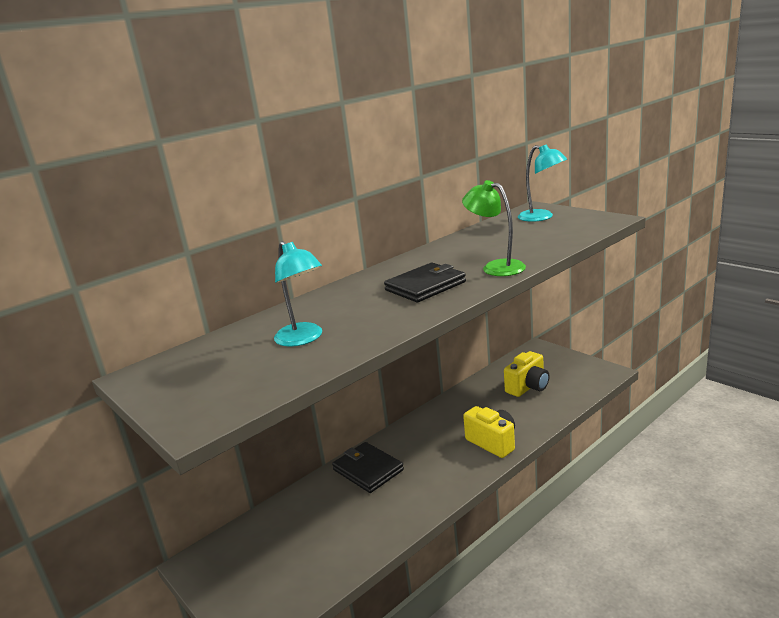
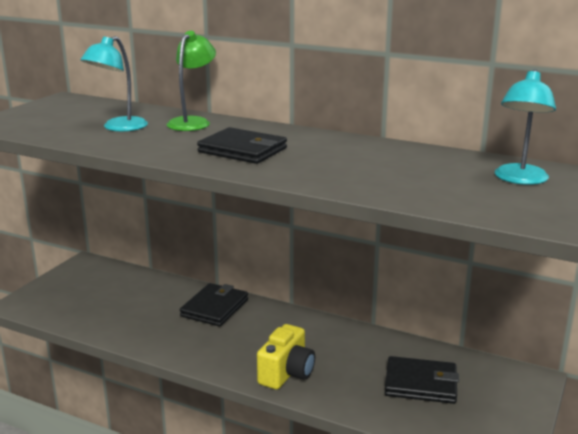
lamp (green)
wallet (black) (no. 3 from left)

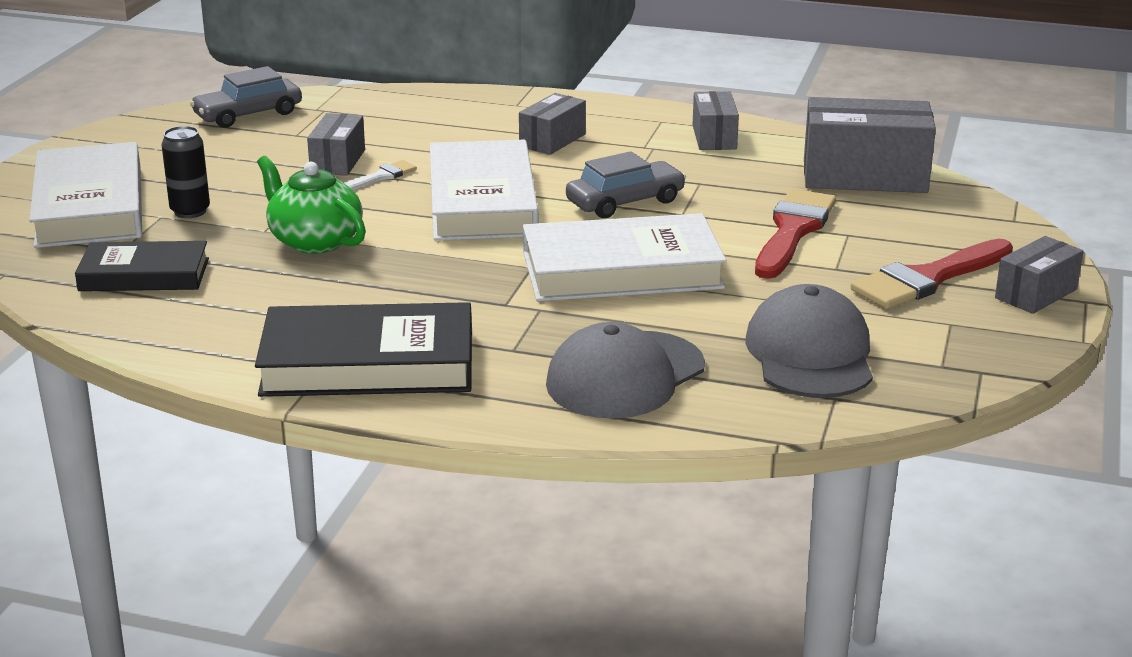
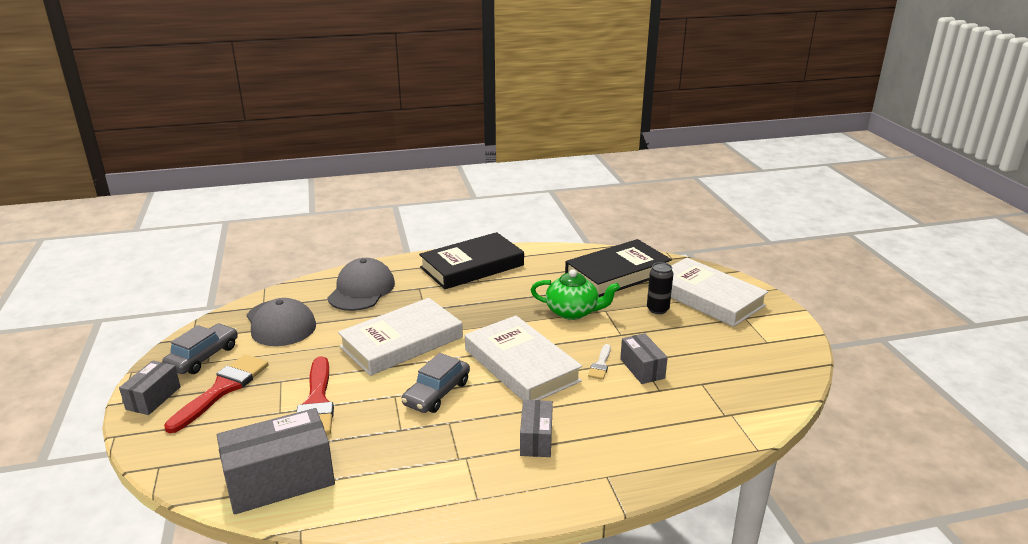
box (grey) (no. 3 from left in the first image)
car (grey) (no. 1 from left)
book (black) (no. 2 from left)

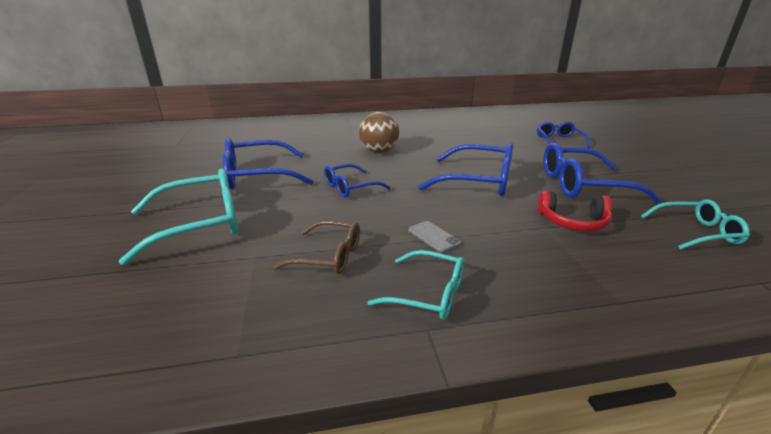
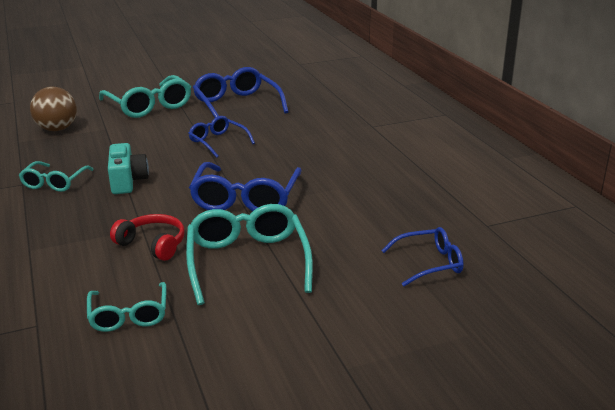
glasses (brown)
ball (brown)
camera (turquoise)
glasses (turquoise) (no. 4 from left)
headphones (red)

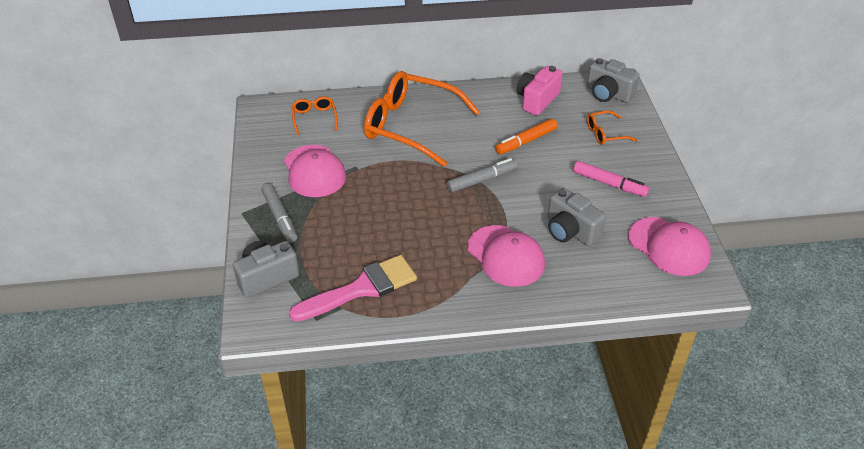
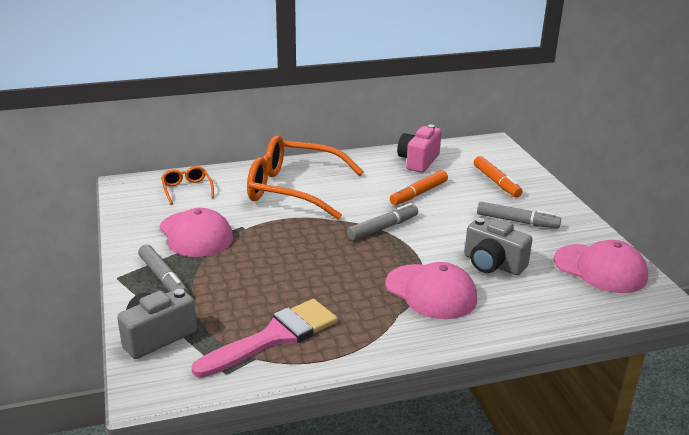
camera (grey) (no. 3 from left in the first image)
marker (orange) (no. 2 from left)
marker (grey) (no. 3 from left)

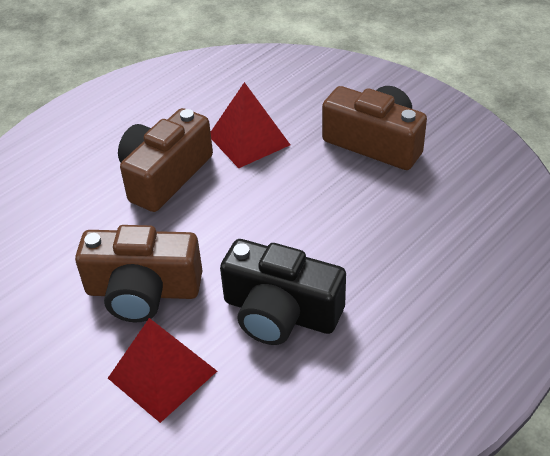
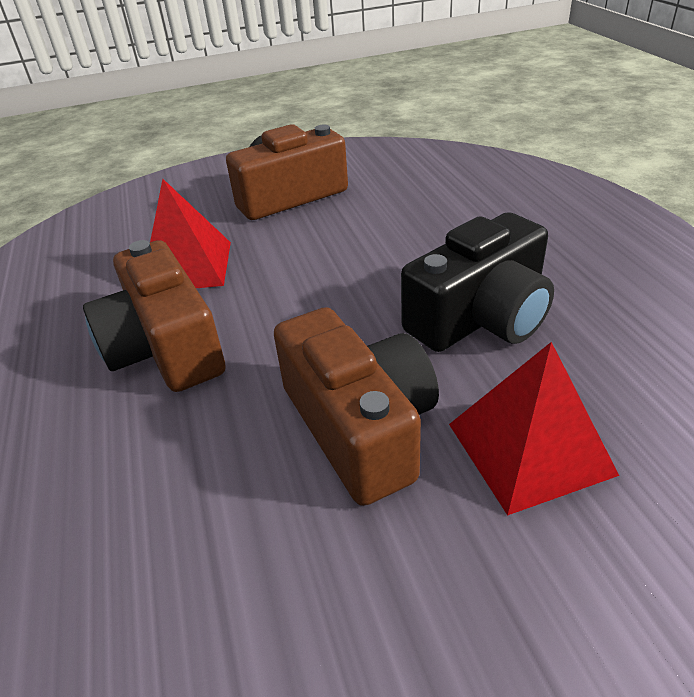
camera (brown) (no. 3 from left)

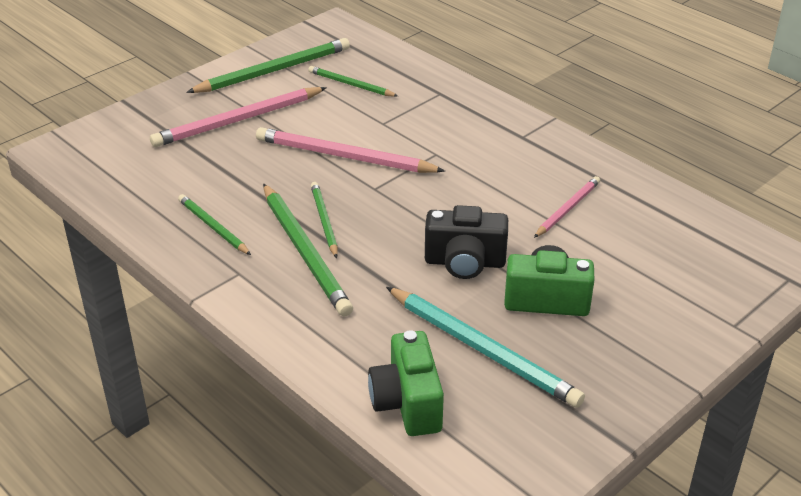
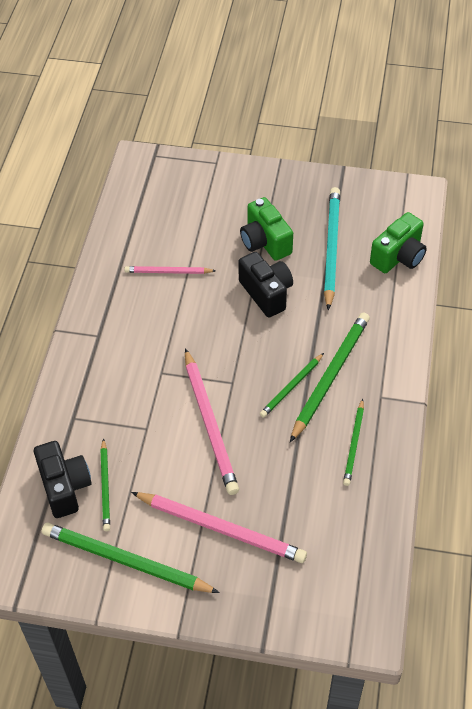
camera (black) (no. 1 from left)

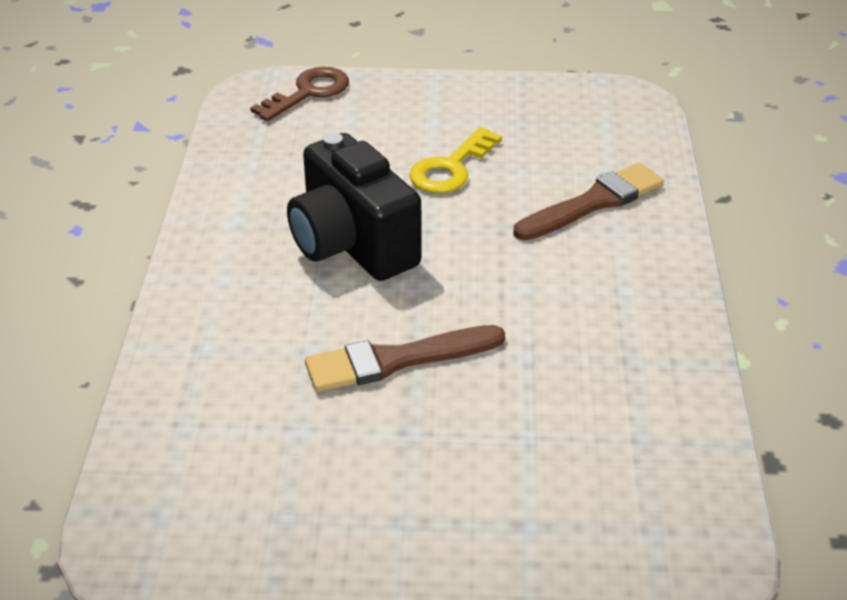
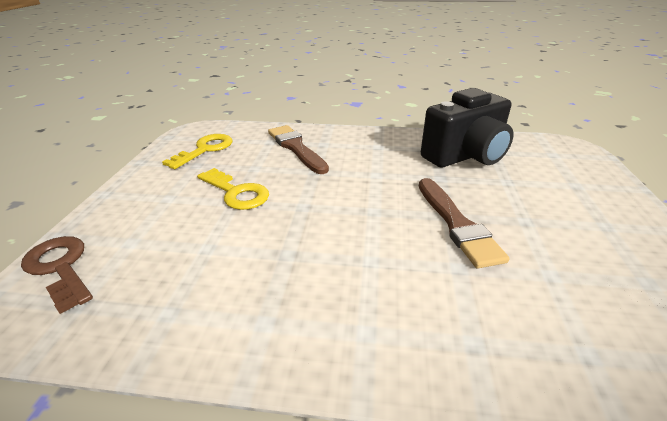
key (yellow) (no. 1 from left)
camera (black)

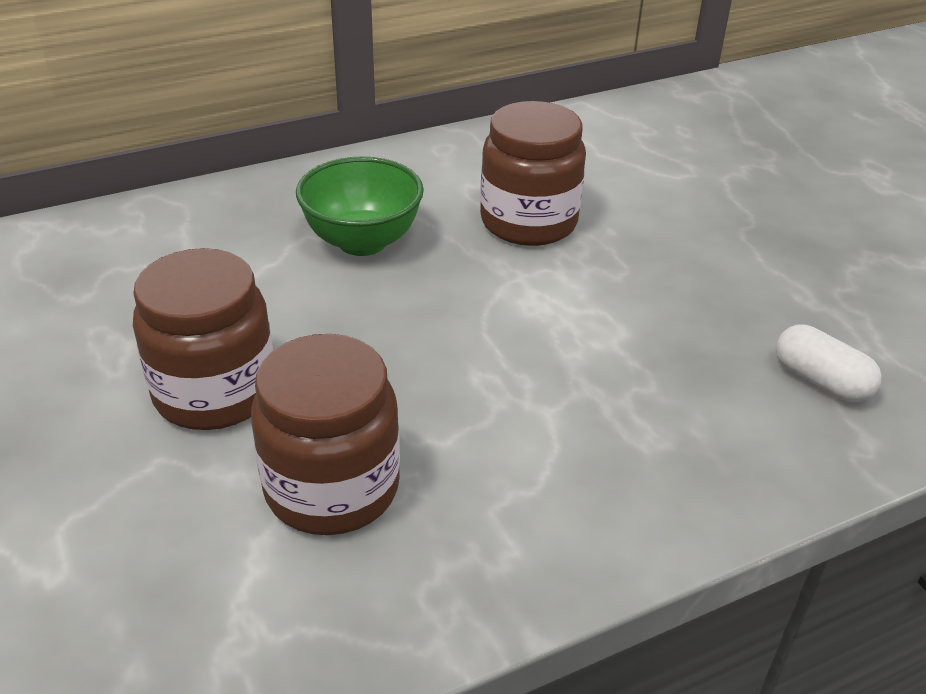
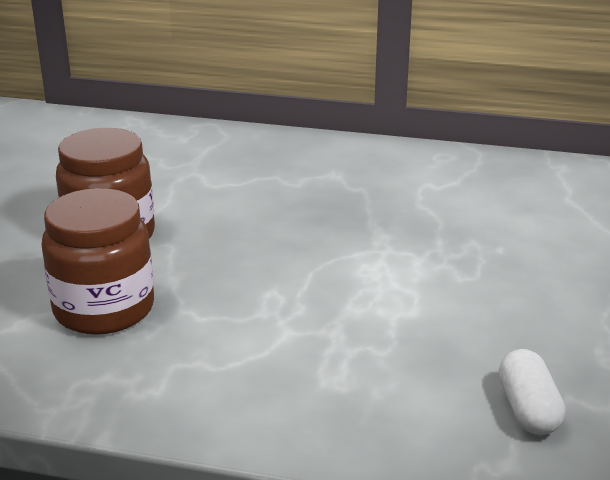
bowl (green)
jar (brown) (no. 3 from left in the first image)

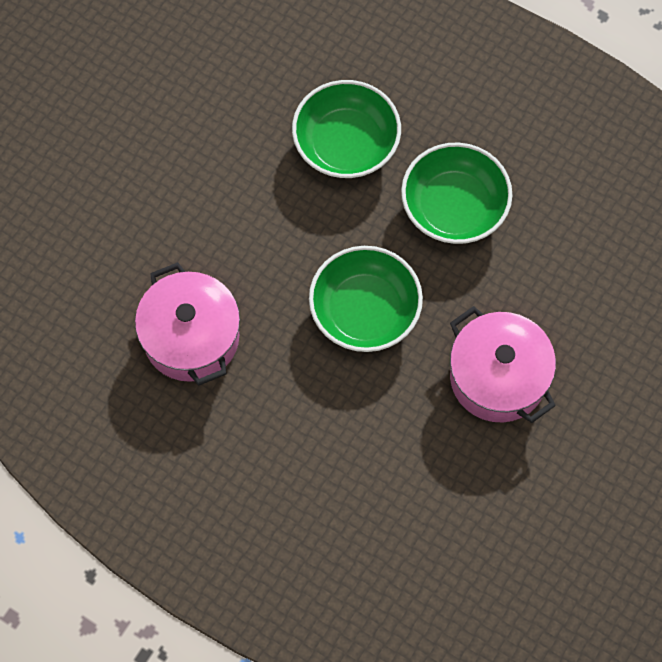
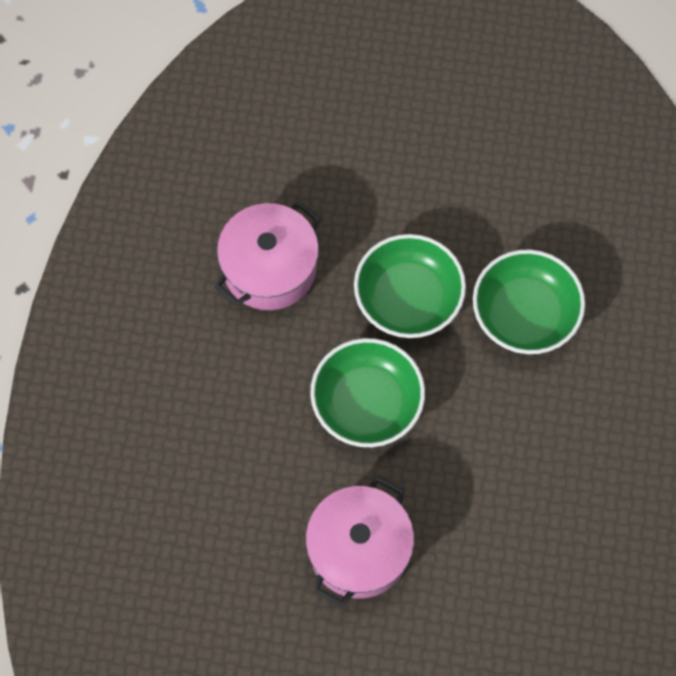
bowl (green) (no. 2 from left)

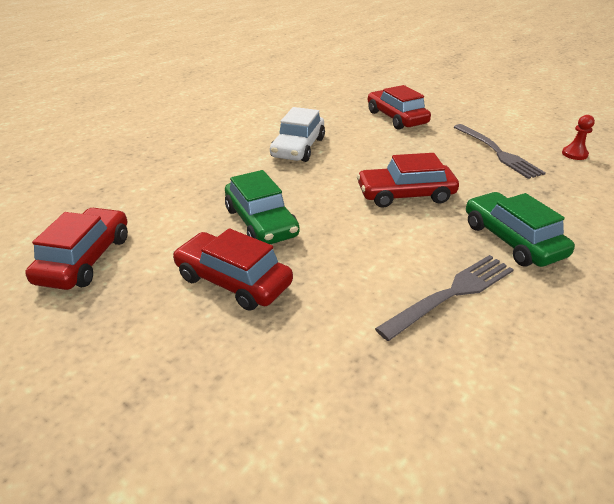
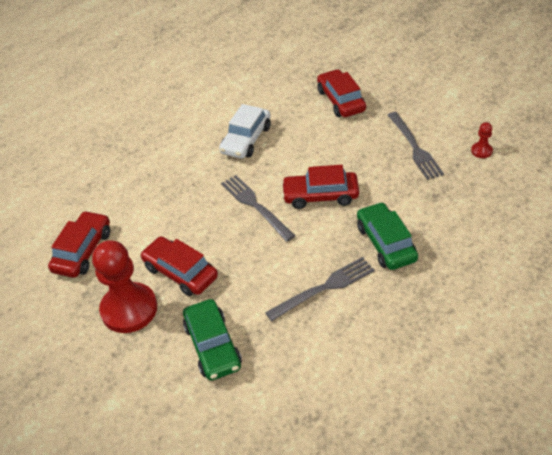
pawn (red) (no. 1 from left)
fork (grey) (no. 1 from left)
car (green) (no. 1 from left)

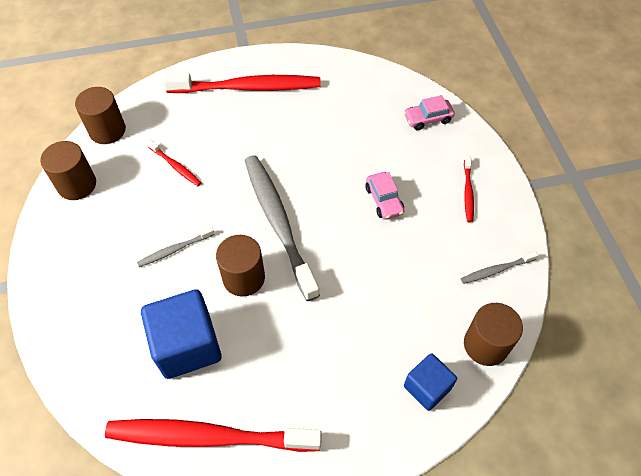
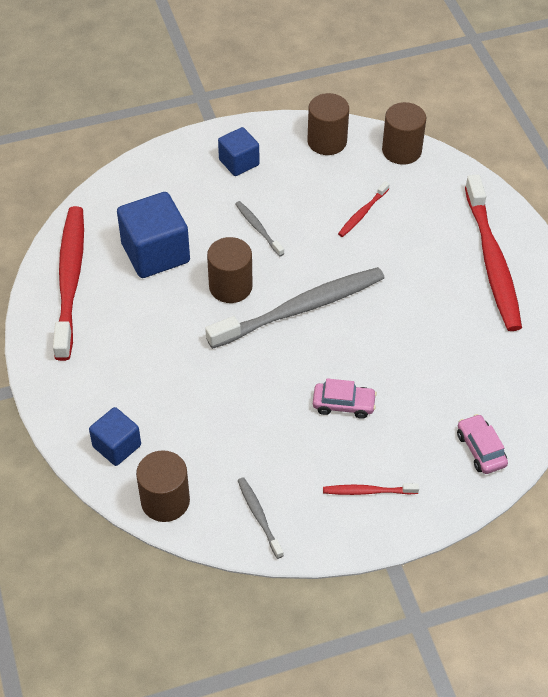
cube (blue) (no. 3 from left)
car (pink) (no. 1 from left)

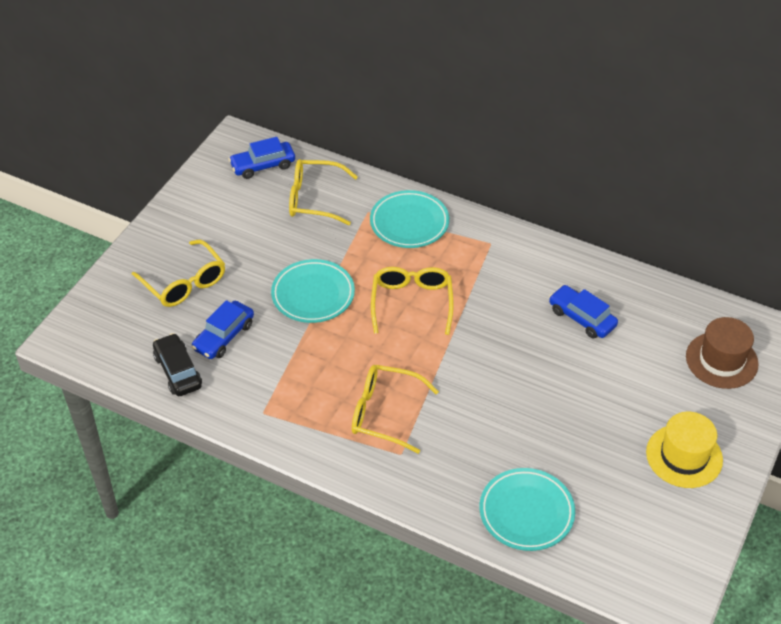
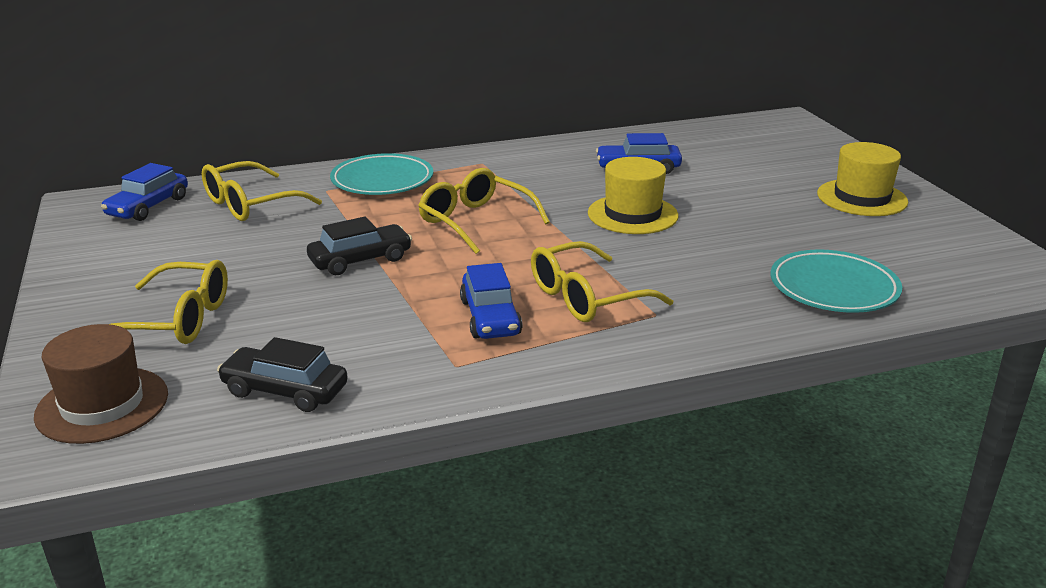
hat (yellow) (no. 1 from left)
car (blue) (no. 2 from left)
hat (brown)
car (black) (no. 2 from left)

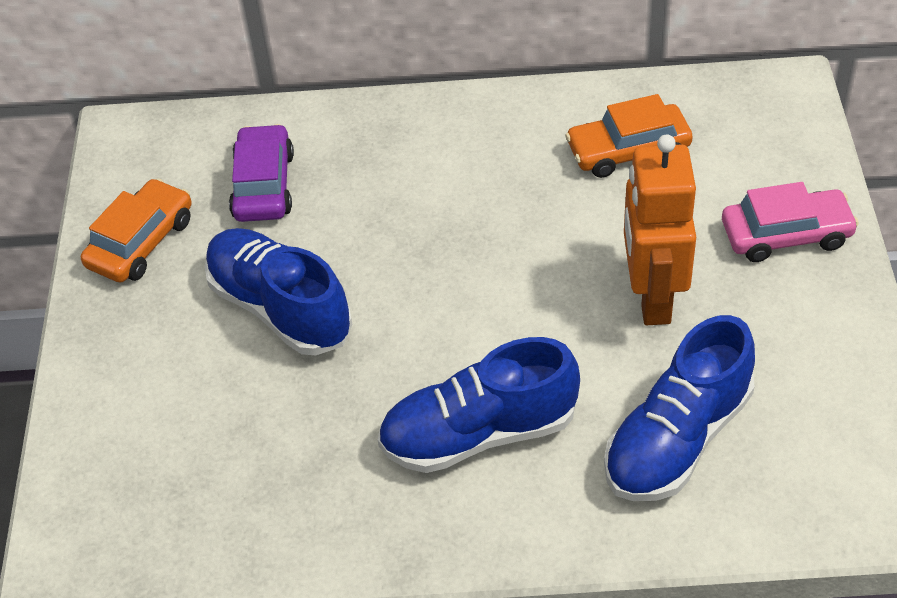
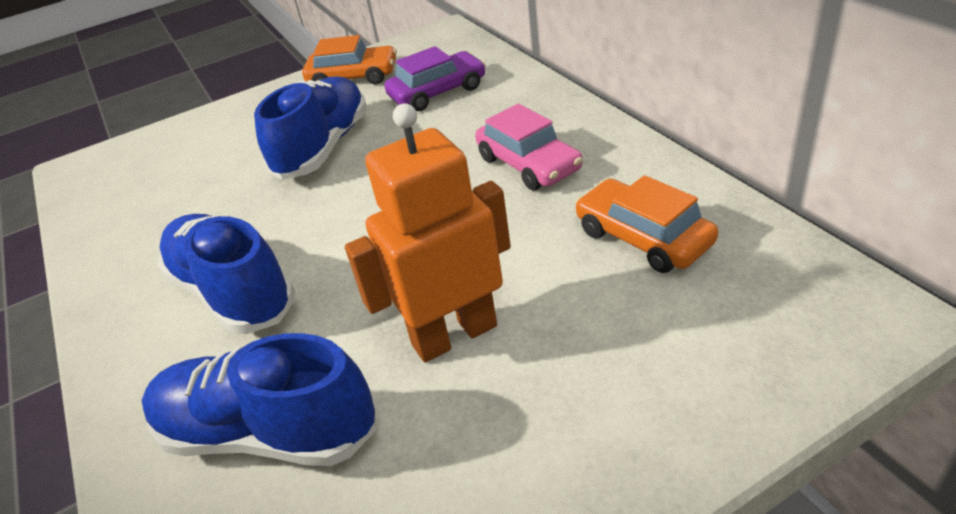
car (pink)

